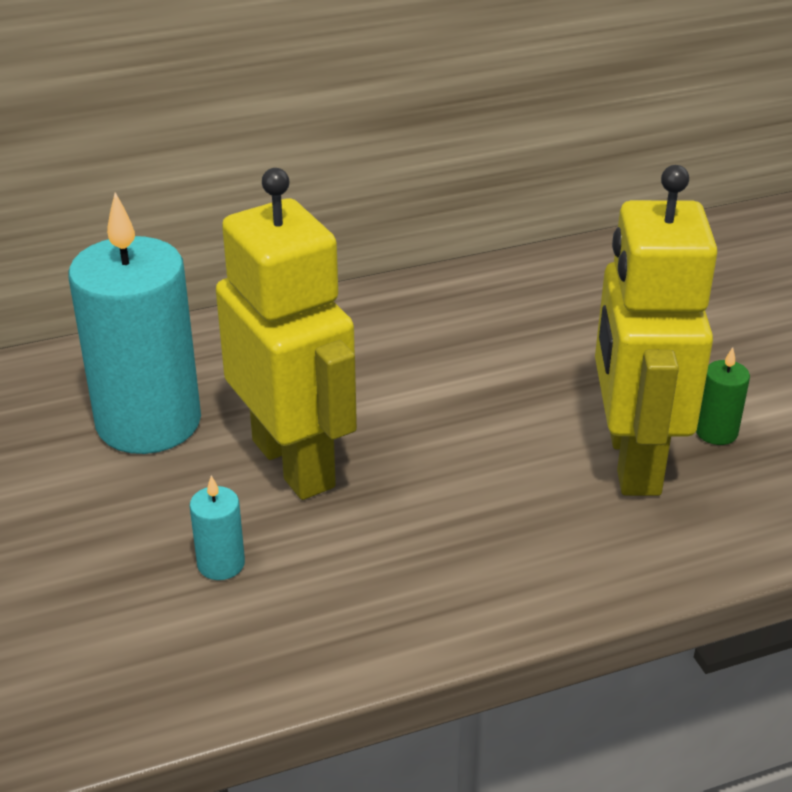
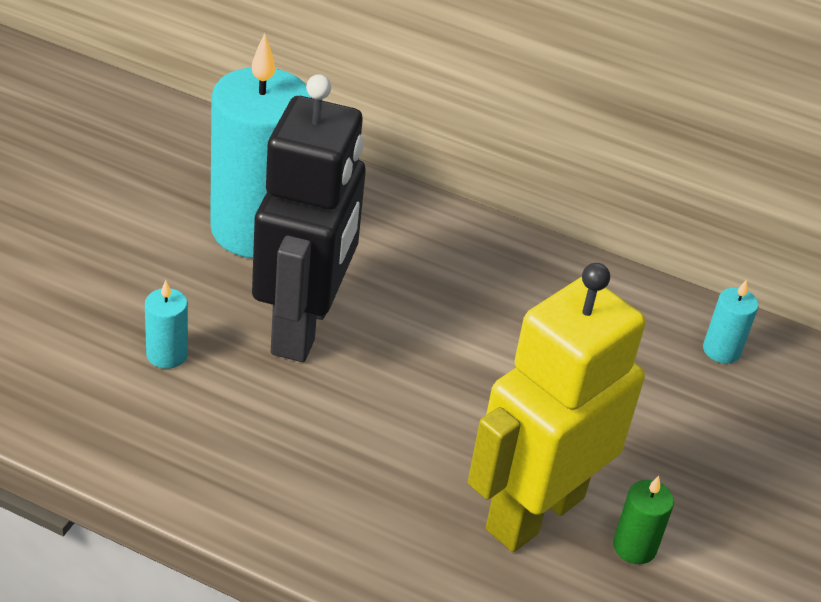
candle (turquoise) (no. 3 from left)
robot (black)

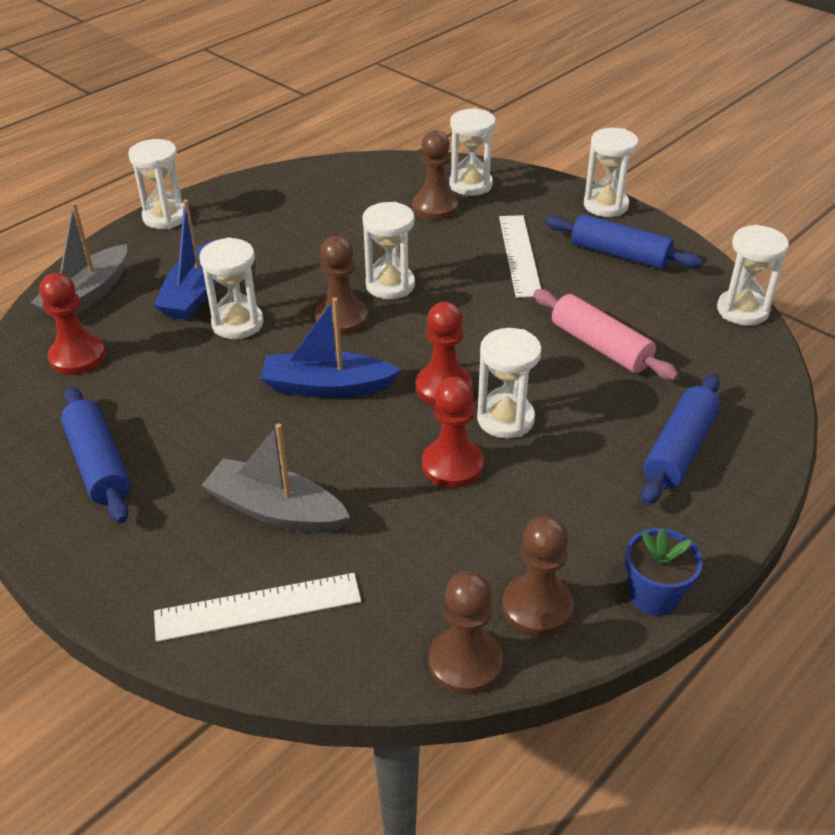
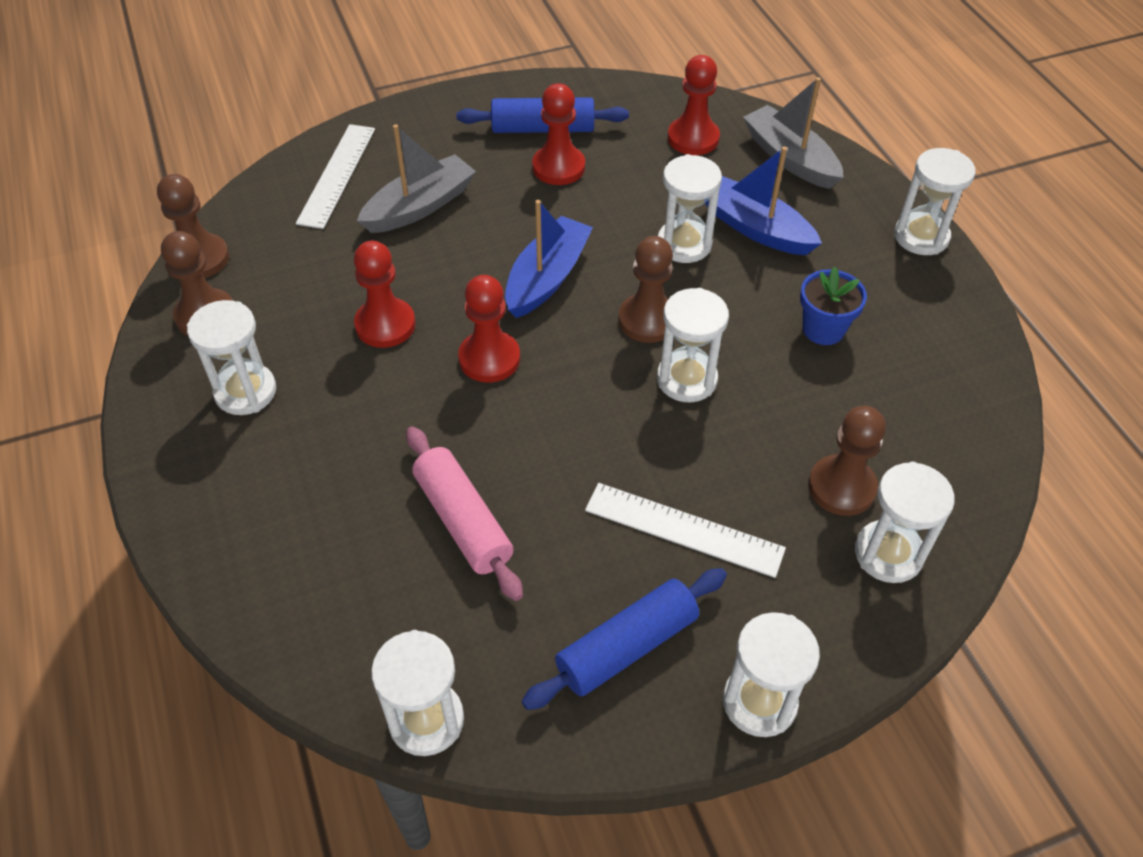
rolling pin (blue) (no. 3 from left in the first image)
pawn (red) (no. 3 from left)
hourglass (white) (no. 1 from left)
flower pot (blue)
rolling pin (pink)

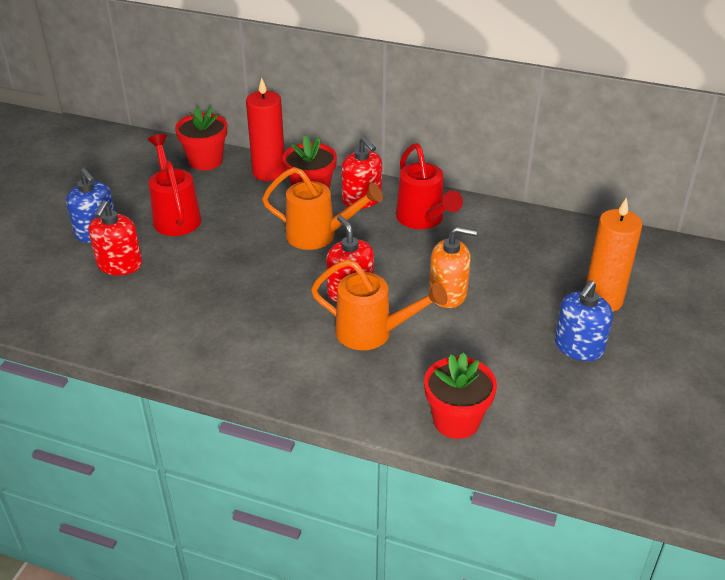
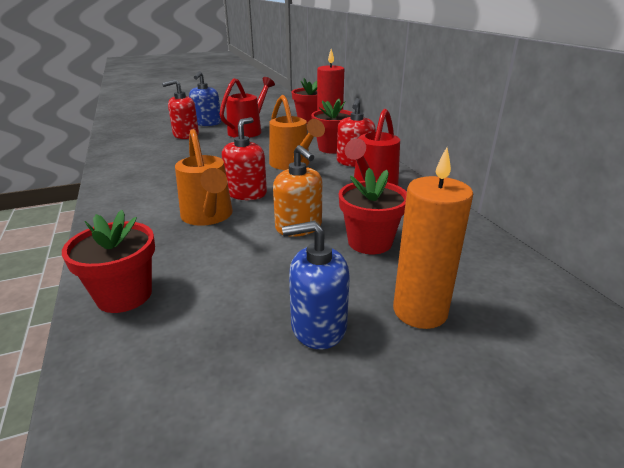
flower pot (red) (no. 4 from left)

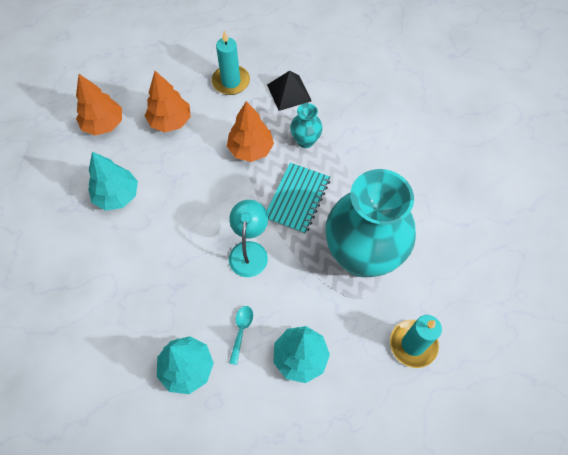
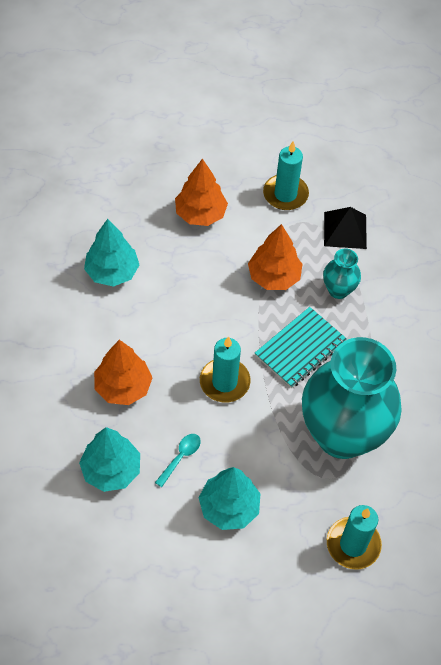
tree (orange) (no. 1 from left)
candle (turquoise) (no. 1 from left)

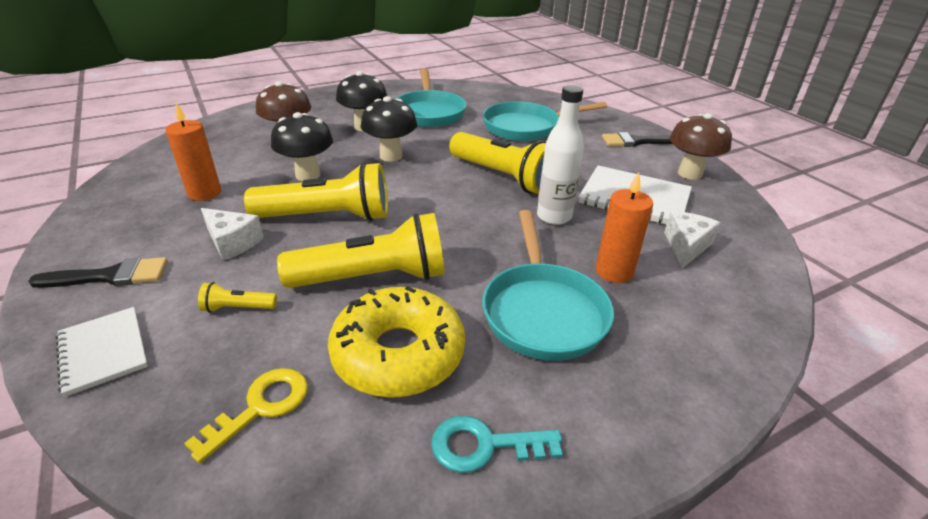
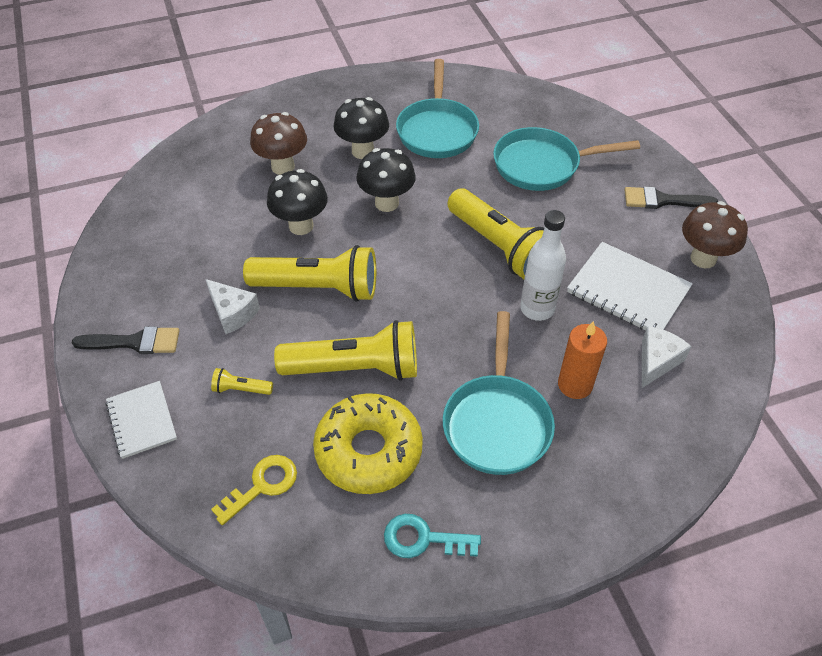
candle (orange) (no. 1 from left in the first image)

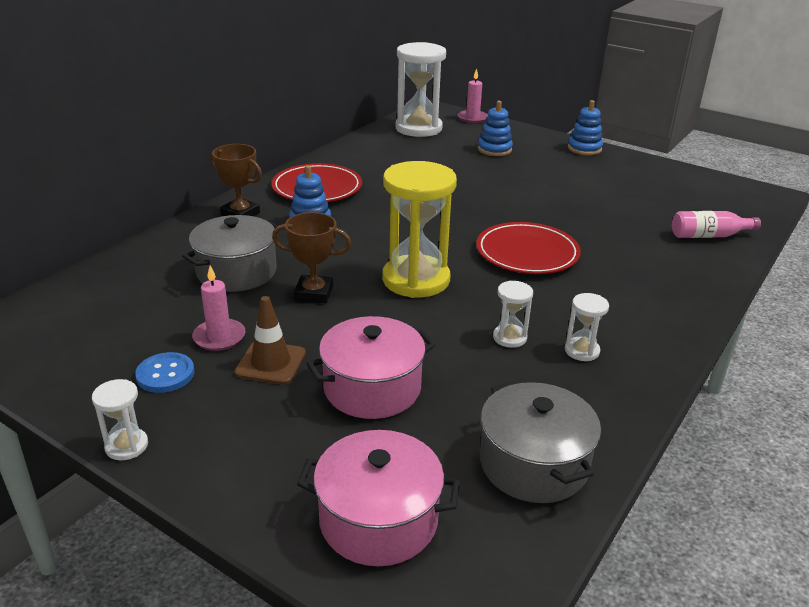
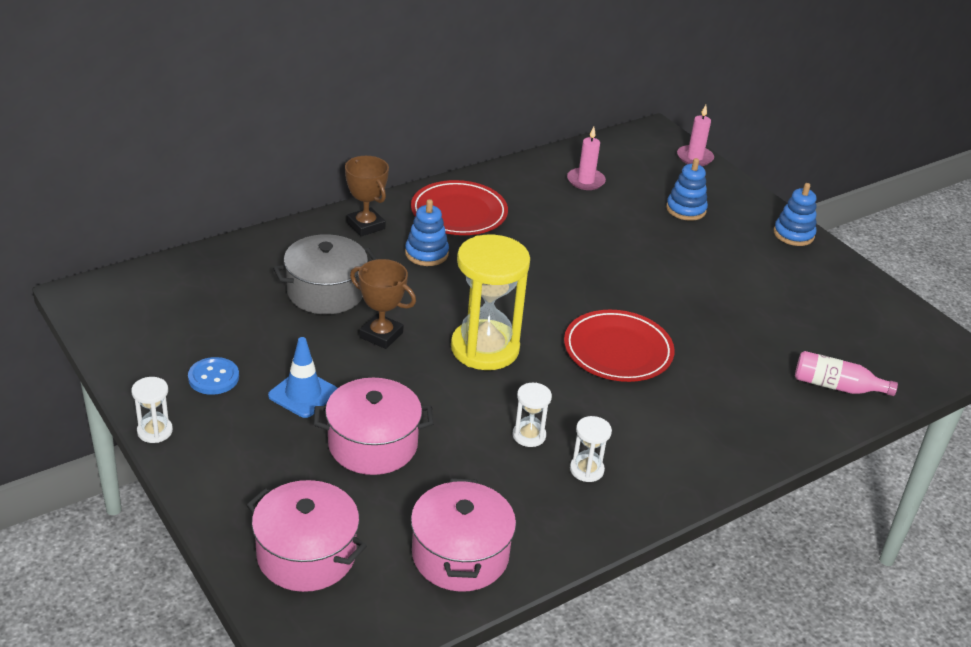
hourglass (white) (no. 2 from left in the first image)
candle (pink) (no. 1 from left)
traffic cone (blue)
pot (pink) (no. 3 from left)

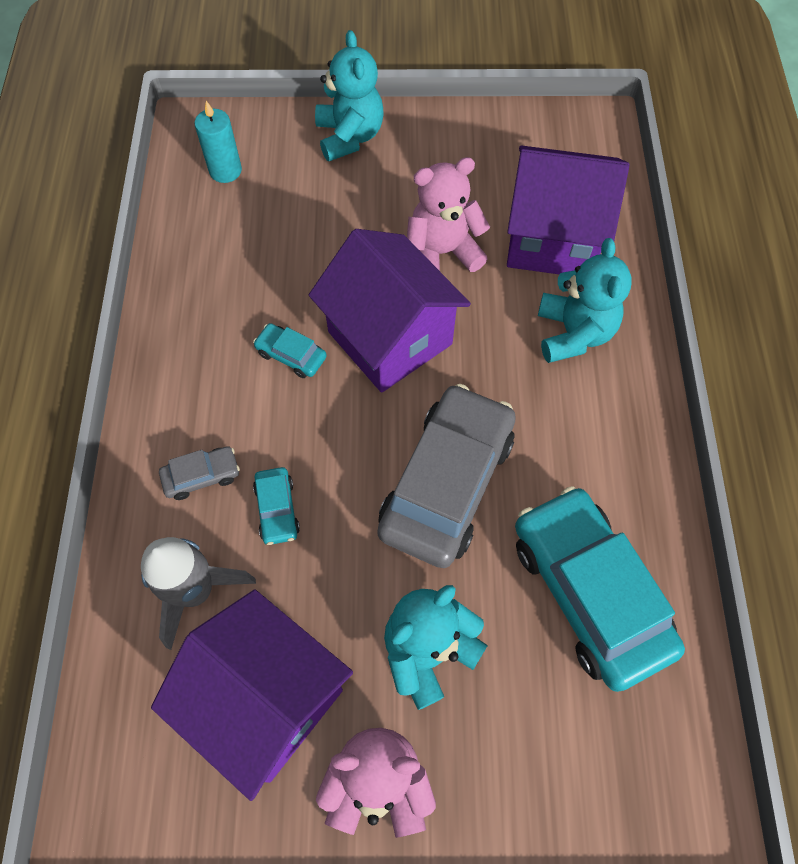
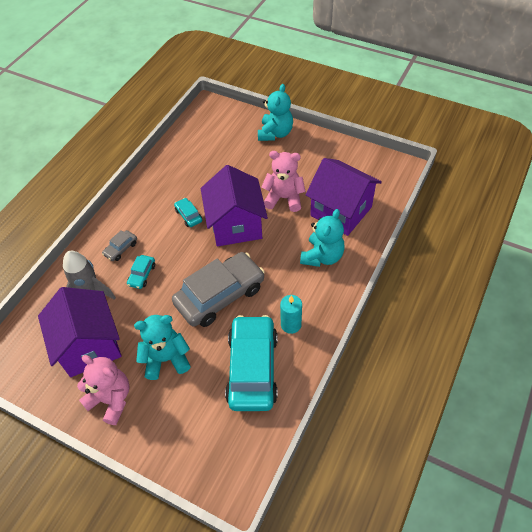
candle (turquoise)
car (grey) (no. 1 from left)

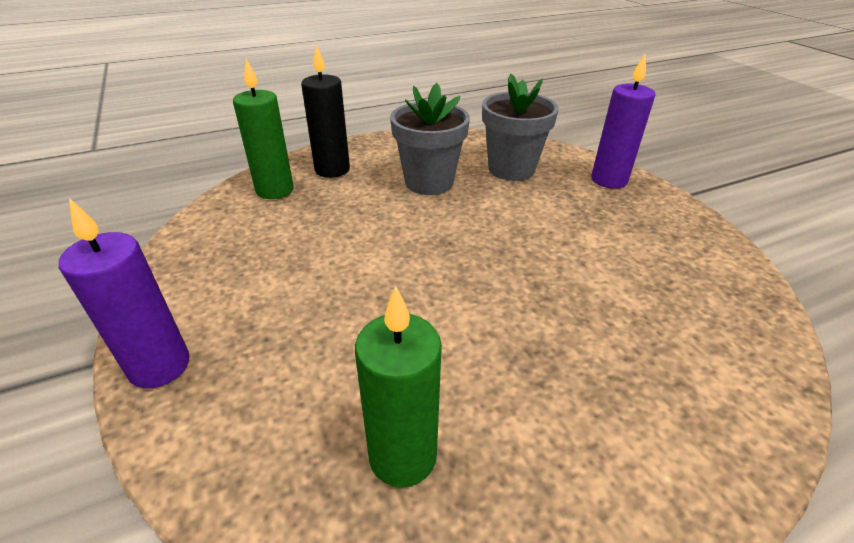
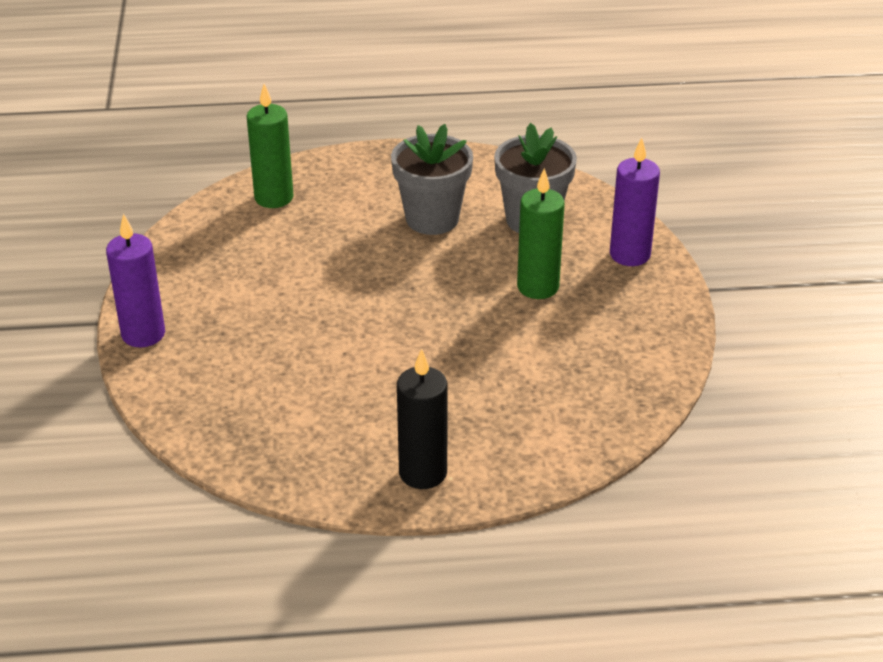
candle (black)
candle (green) (no. 2 from left)

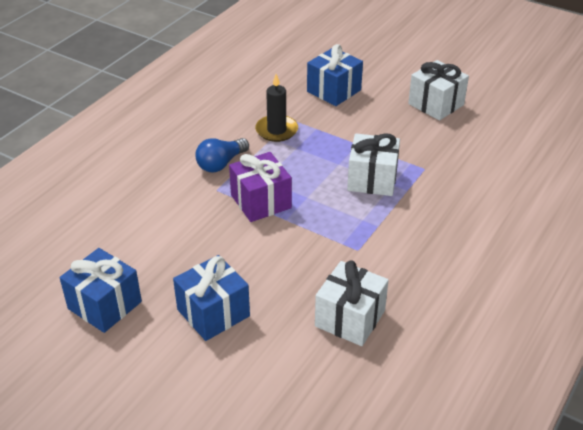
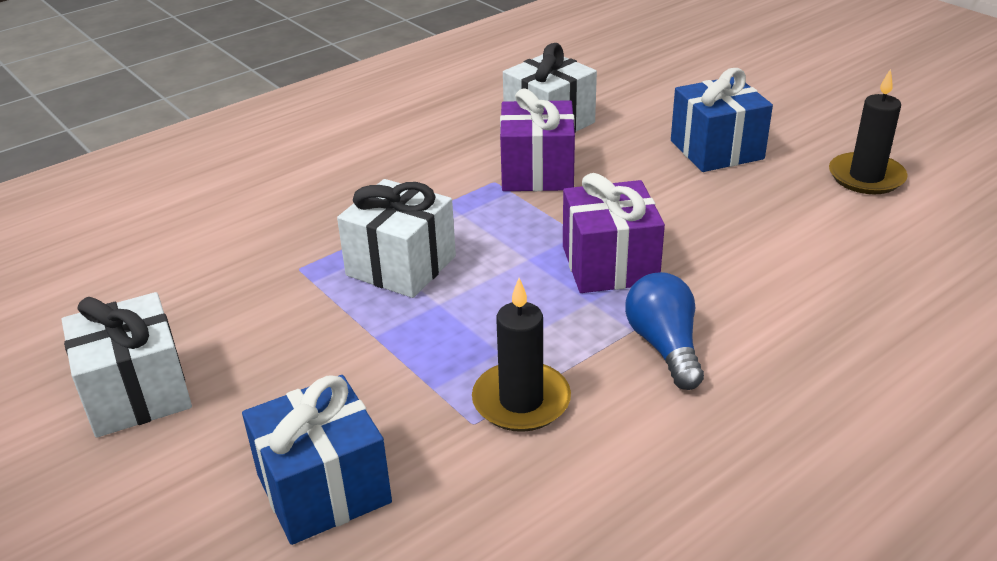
gift (purple) (no. 1 from left)
candle (black) (no. 2 from left)
light bulb (blue)

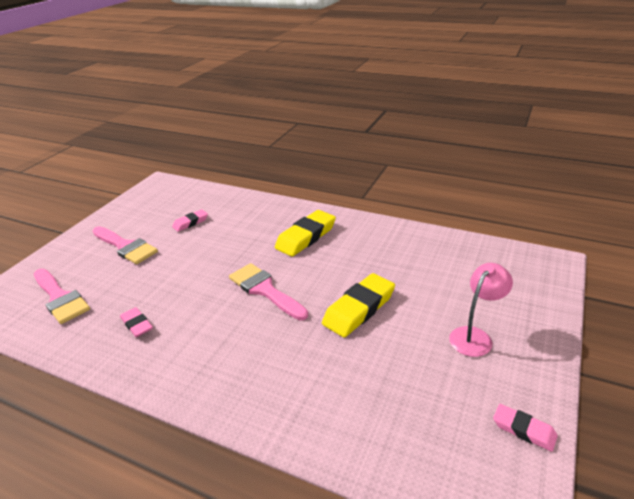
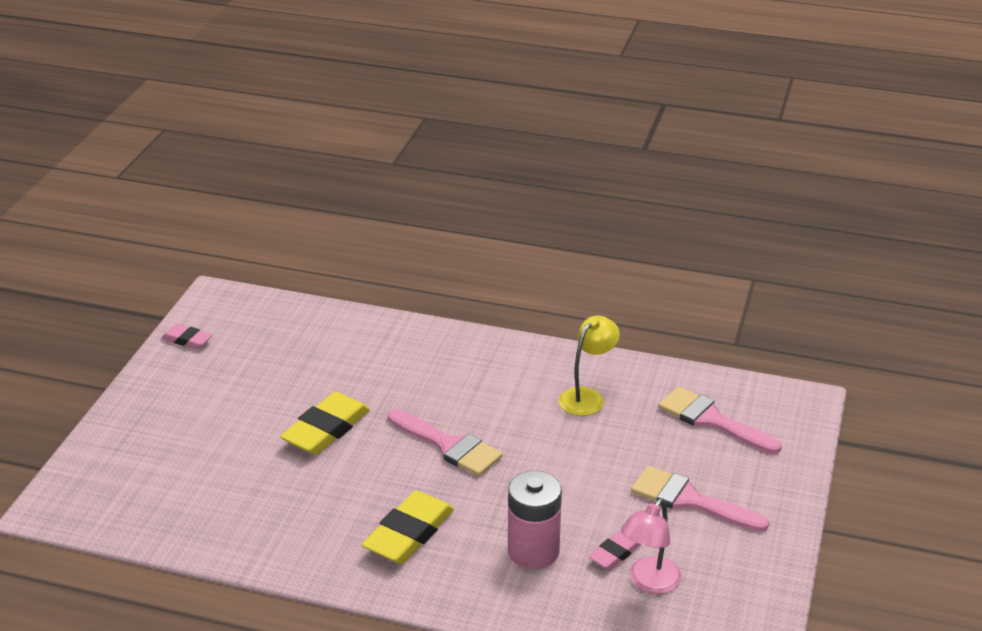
battery (pink)
lamp (pink)
lamp (yellow)

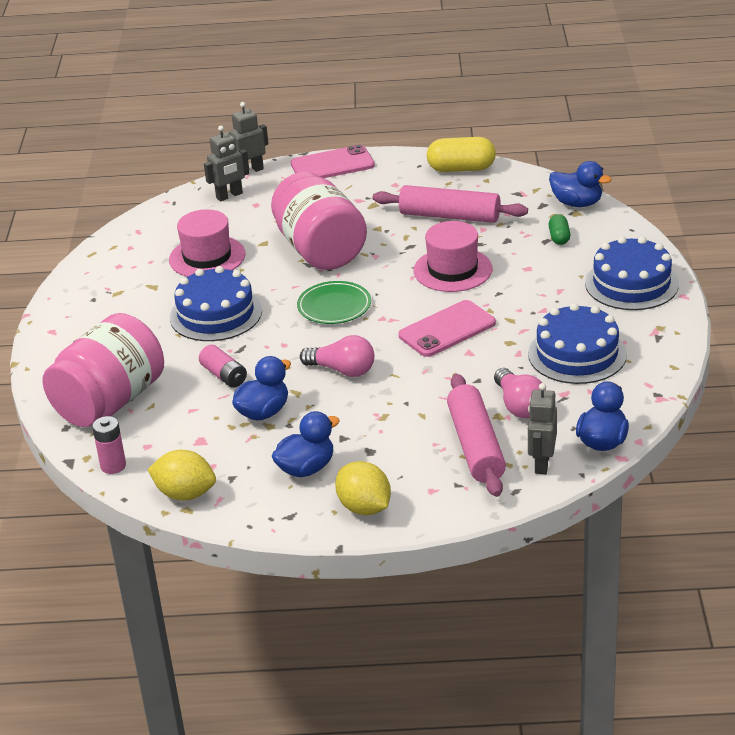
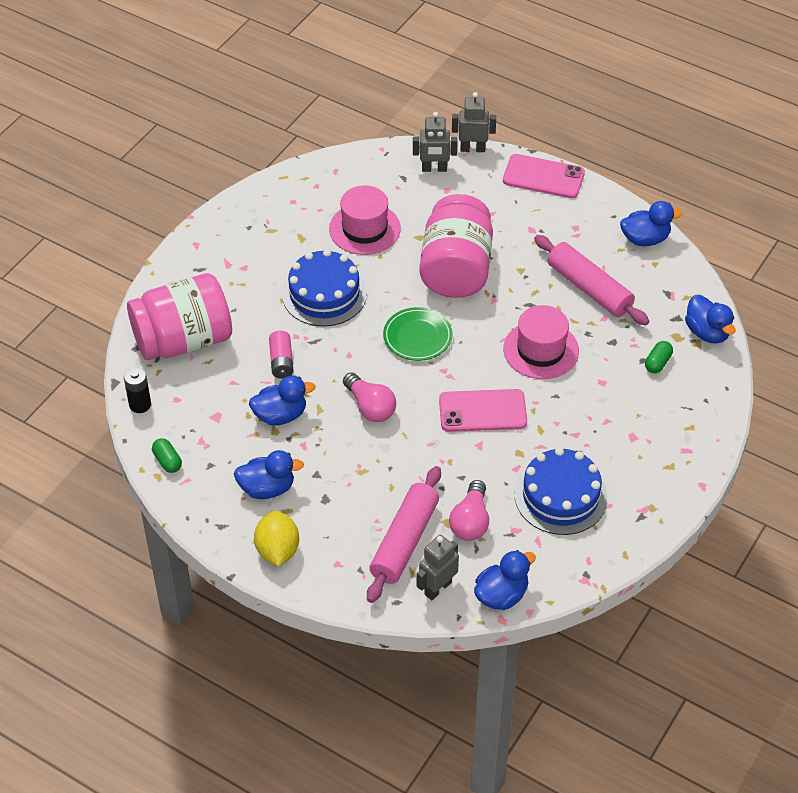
cake (blue) (no. 3 from left in the first image)
capsule (green) (no. 1 from left)
duck (blue) (no. 4 from left)
battery (black)

